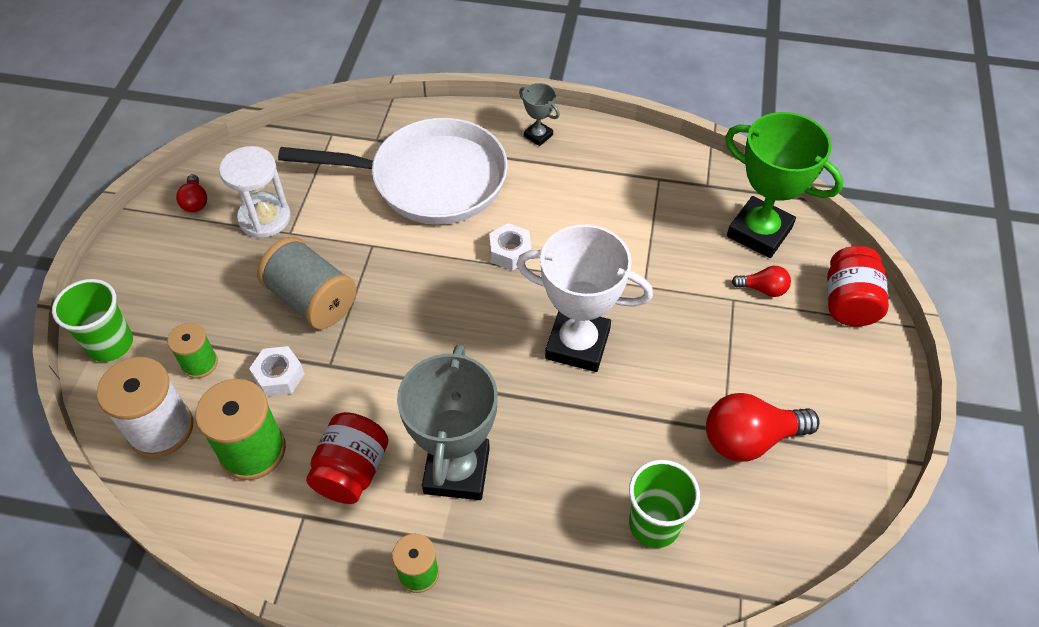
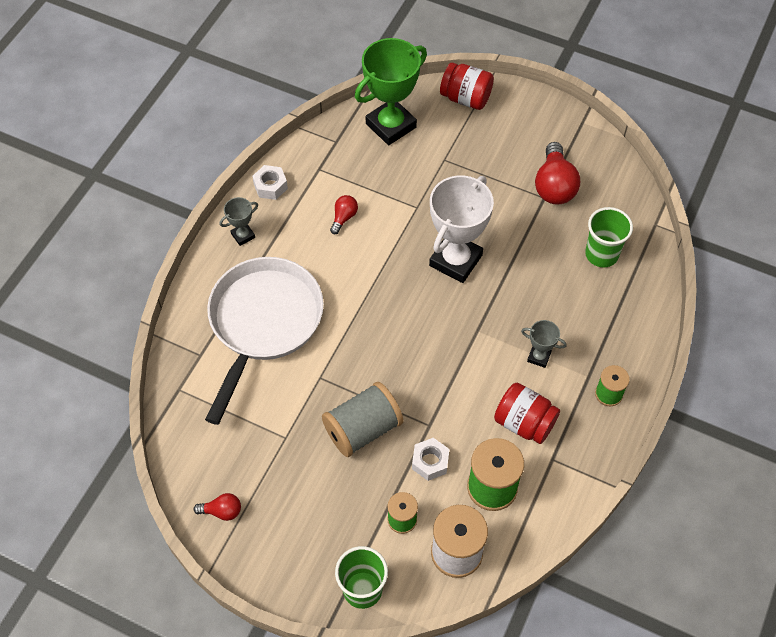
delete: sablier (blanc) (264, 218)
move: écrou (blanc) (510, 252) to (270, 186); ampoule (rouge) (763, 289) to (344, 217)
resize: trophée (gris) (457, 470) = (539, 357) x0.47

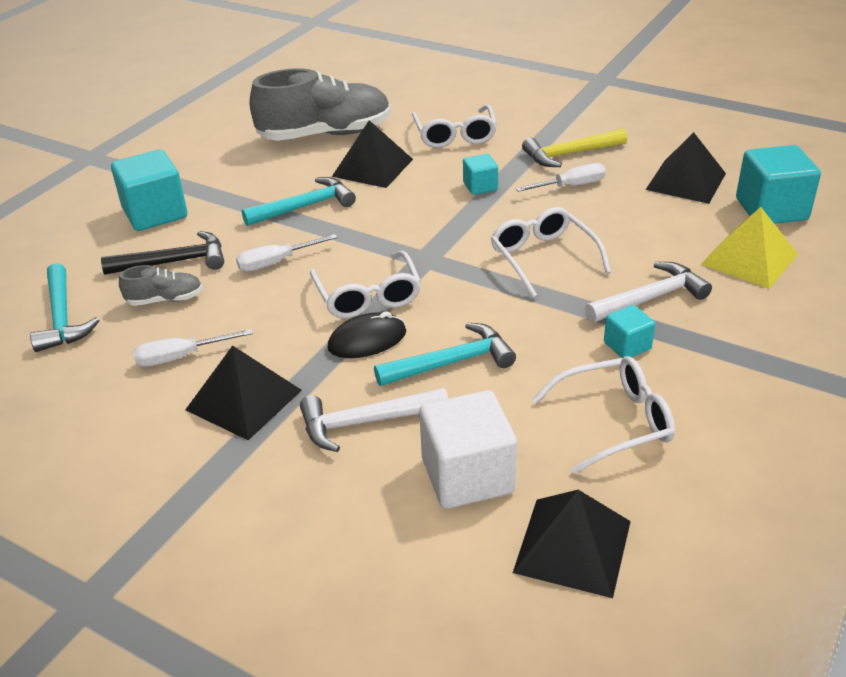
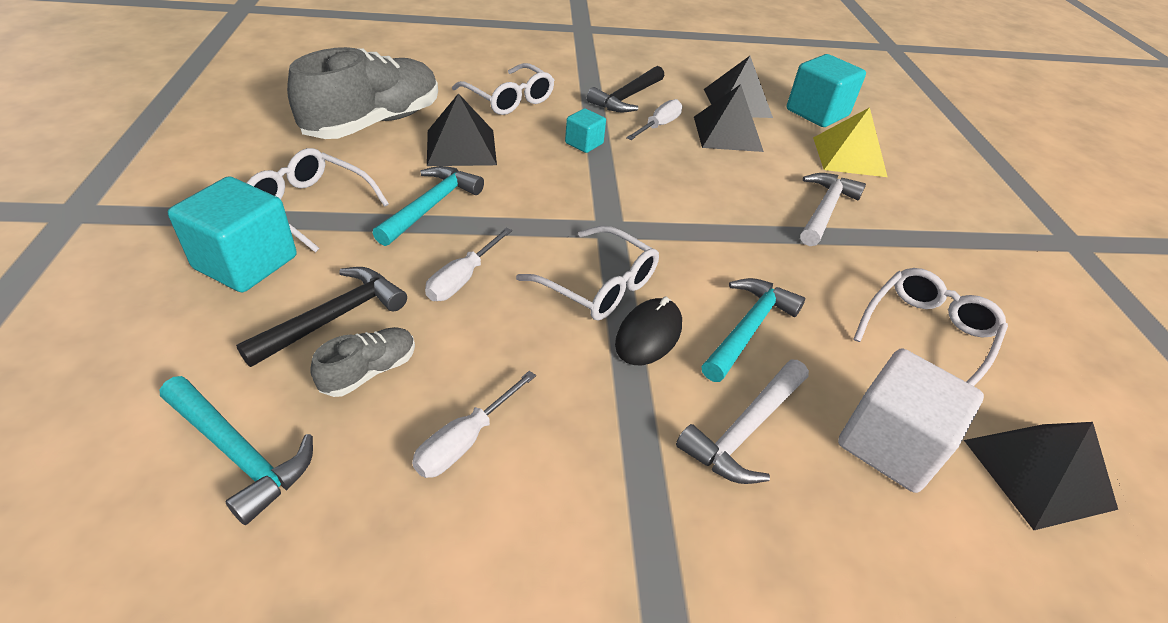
delete: cube (turquoise) (627, 346)
move: pyramide (noir) (243, 399) to (727, 133); lunettes (blanc) (543, 258) to (310, 207)
recolor: marteau (jaune) (570, 154) to marteau (noir) (627, 97)

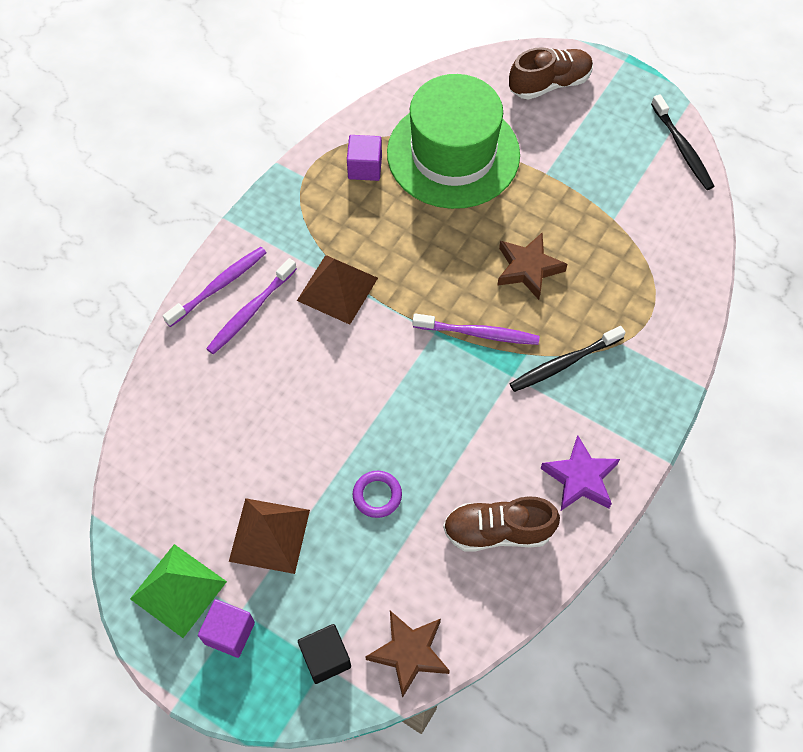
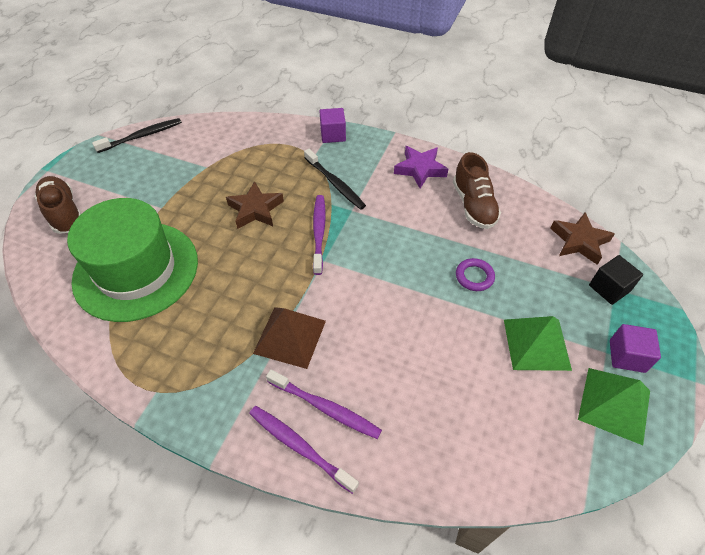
move: cube (violet) (365, 167) to (333, 135)
recolor: pyramide (marron) (269, 535) to pyramide (vert) (536, 344)

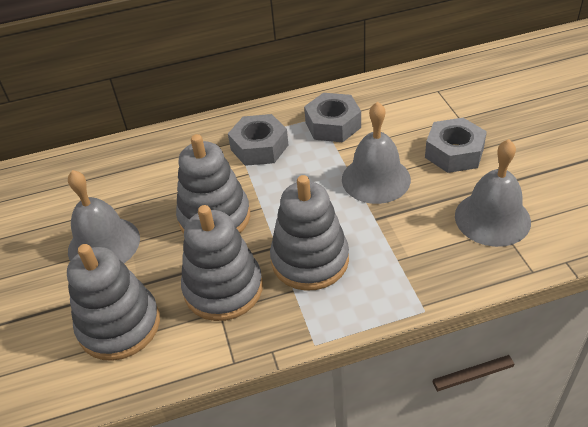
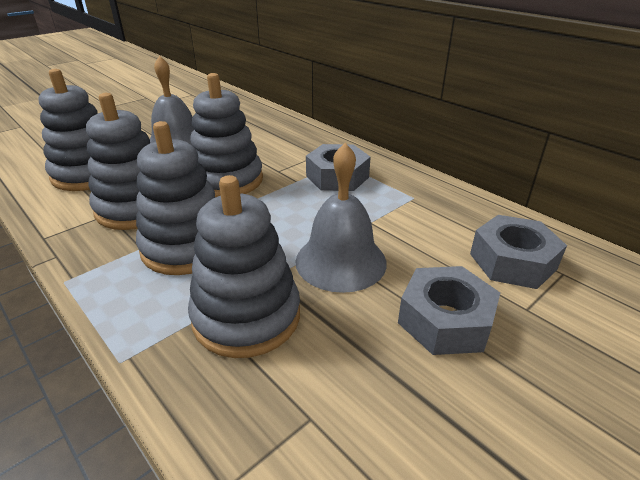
delete: cloche (gris) (492, 218)
insert: jouet à empiler (gris) (246, 316)
move: écrou (gris) (333, 125) to (512, 261)

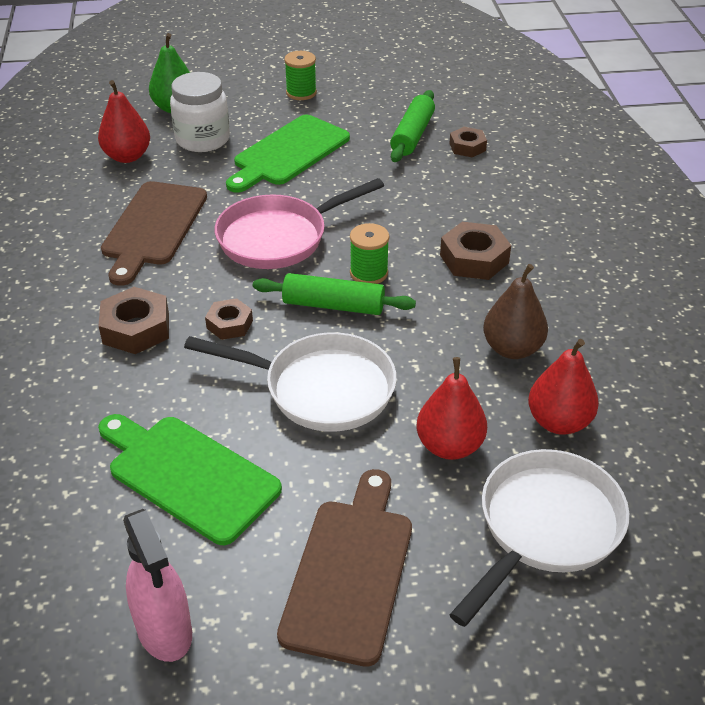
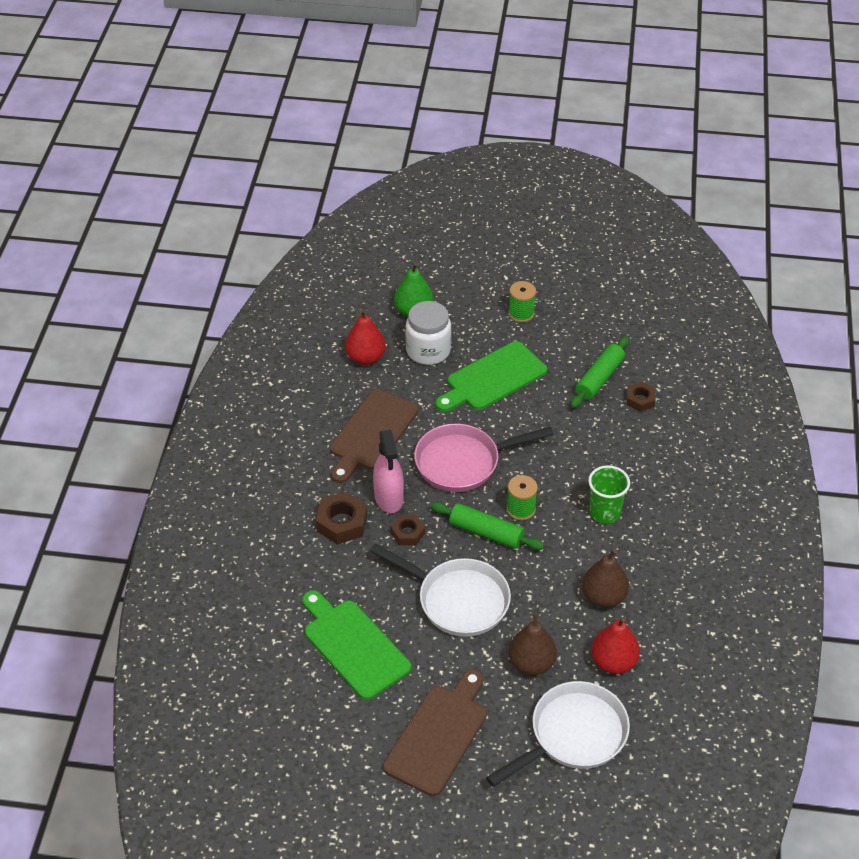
move: vaporisateur (rose) (164, 630) to (389, 498)
replace: écrou (marron) (474, 259) to gobelet (vert) (605, 512)
recolor: poire (rouge) (449, 446) to poire (marron) (531, 663)

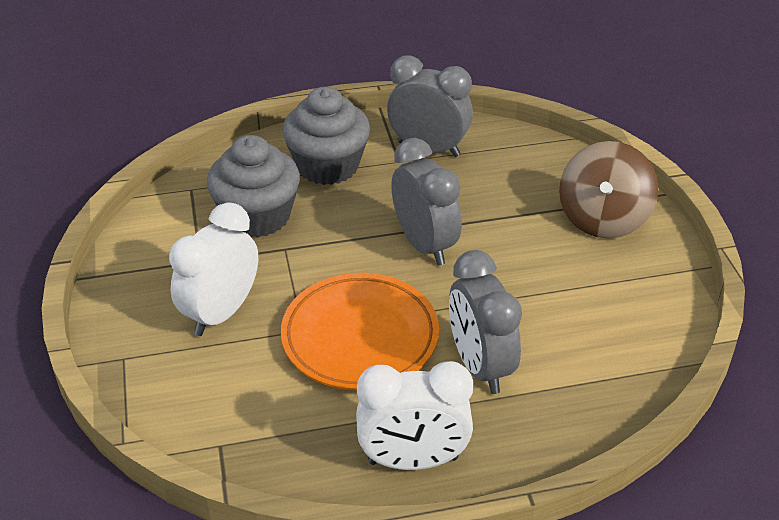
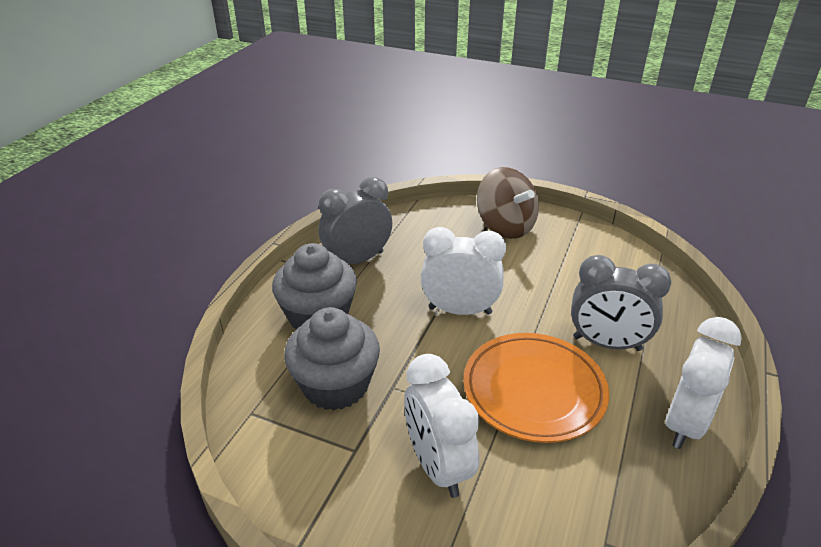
recolor: réveil (gris) (424, 245) to réveil (blanc) (460, 310)

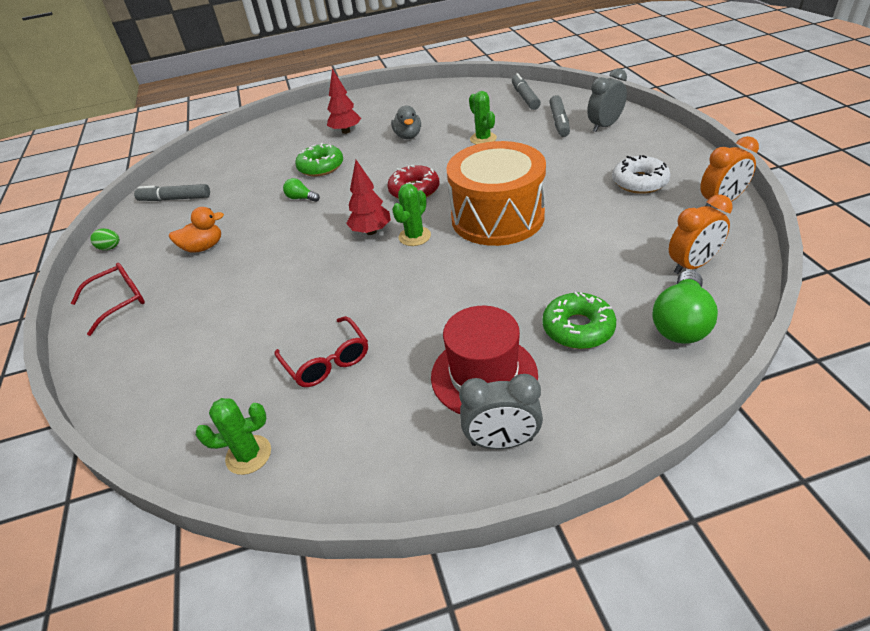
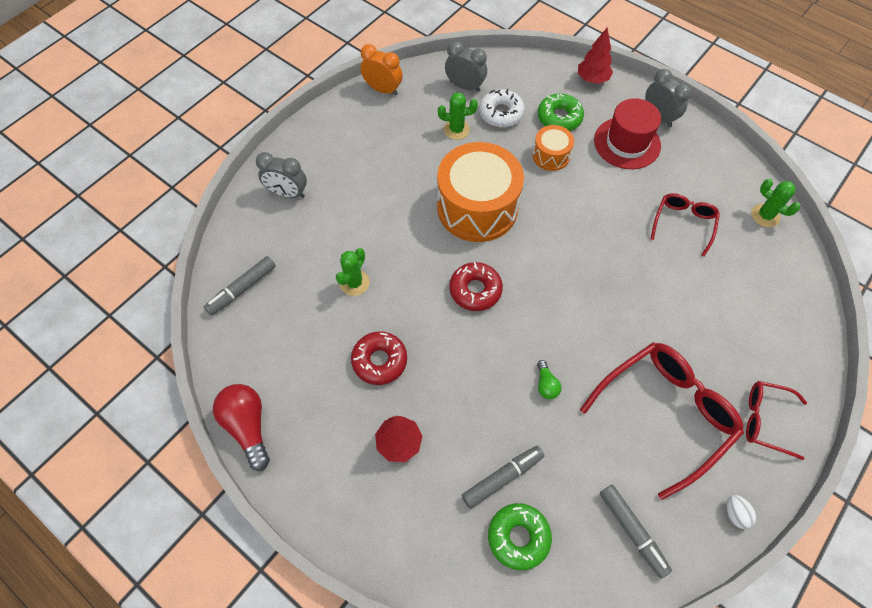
delete: ampoule (vert) (681, 322)
insert: ampoule (rouge) (248, 426); tambour (orange) (551, 155)
move: beignet (vert) (321, 167) to (518, 537); arbre (rouge) (371, 231) to (592, 79); cactus (vert) (414, 236) to (456, 129); feutre (gris) (559, 122) to (502, 478); beignet (blanc) (639, 182) to (501, 113)
replace: canard (orange) (203, 247) to lunettes (rouge) (665, 413); canard (gris) (408, 136) to beignet (rouge) (379, 361)
recolor: œuf (vert) (110, 248) to œuf (blanc) (735, 514); réveil (orange) (692, 265) to réveil (gris) (465, 86)

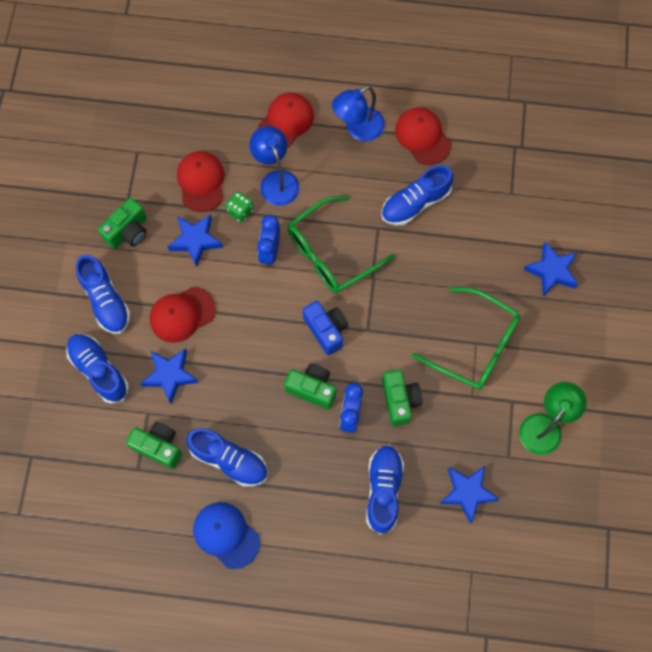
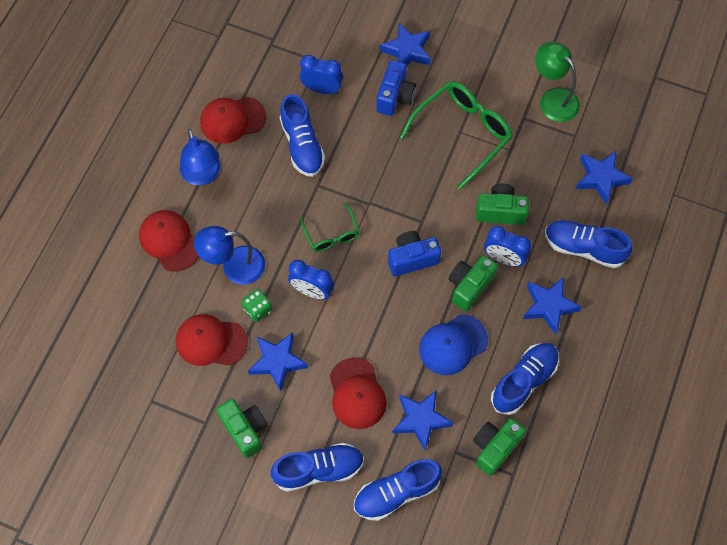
insert: réveil (bleu) (322, 89); appareil photo (bleu) (395, 97); étoile (bleu) (549, 306)
move: casquette (bleu) (226, 535) to (453, 345)
resize: lunettes (vert) (331, 253) = (331, 234) x0.55

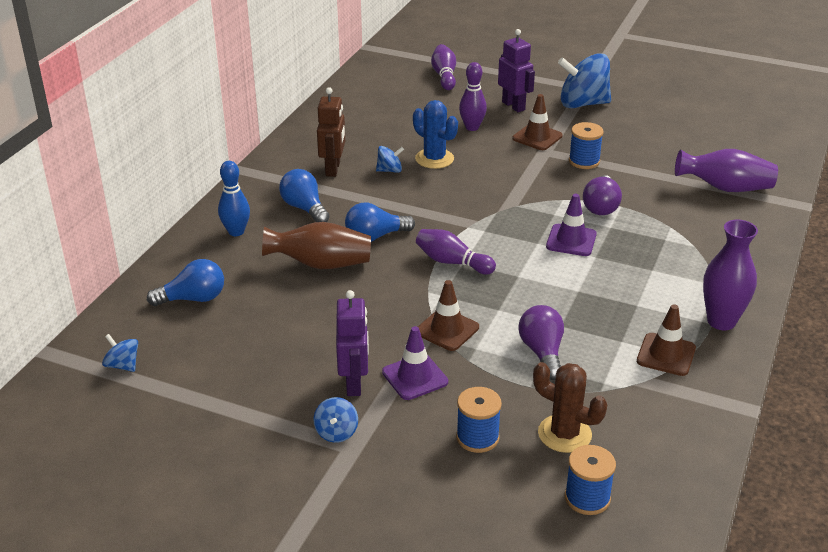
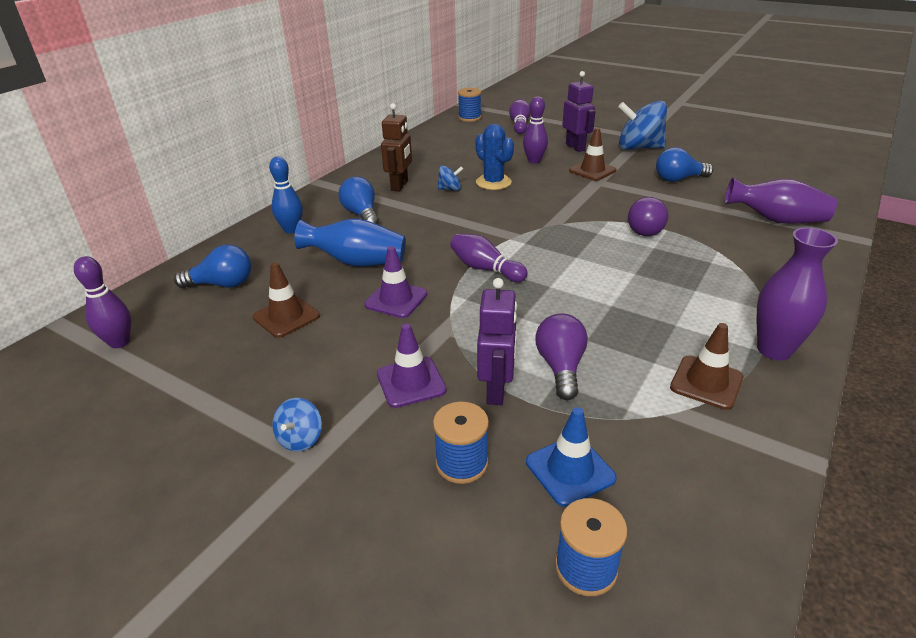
move: robot (violet) (354, 383) to (496, 390); ampoule (bleu) (375, 236) to (678, 179); cône de chantier (marron) (447, 330) to (286, 316); cône de chantier (violet) (571, 240) to (396, 299); bobine (bleu) (584, 161) to (469, 118)
replace: toupie (bleu) (123, 365) to quille (violet) (119, 342); cactus (marron) (564, 434) to cône de chantier (bleu) (570, 470)
recolor: vase (marron) (321, 264) to vase (bleu) (357, 262)

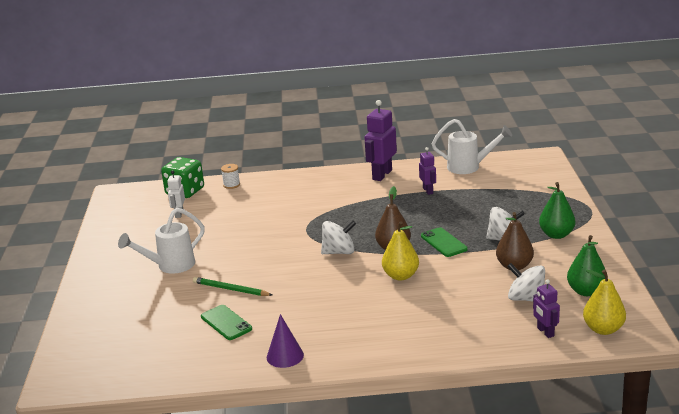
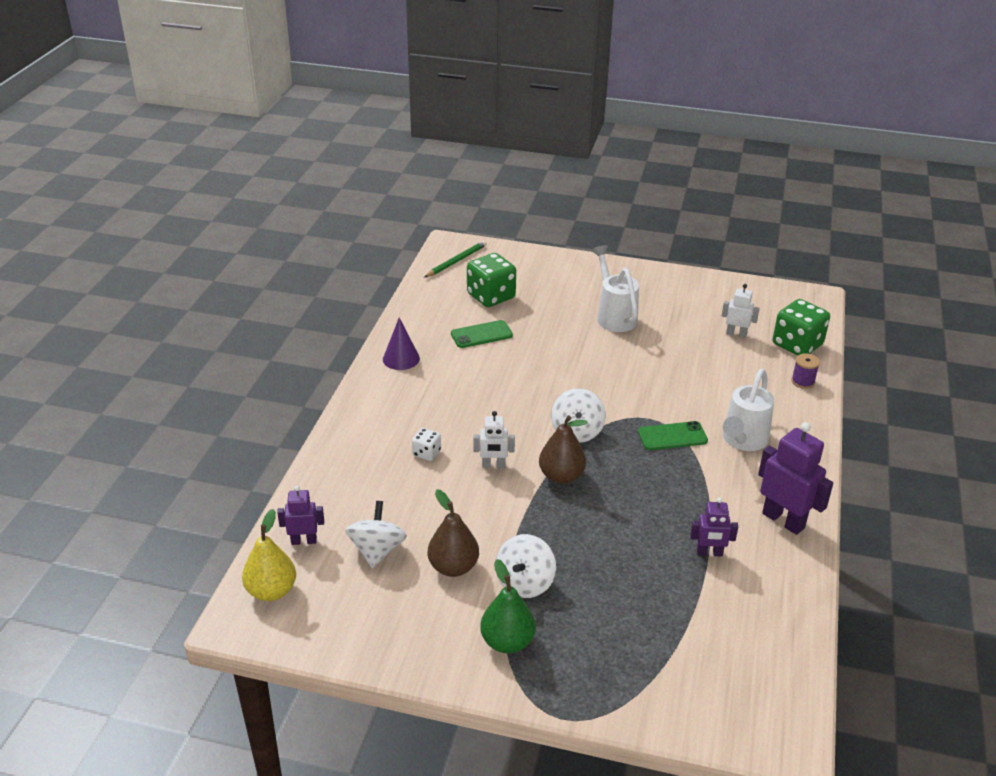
delete: poire (vert) (586, 291)
insert: dé (blanc) (426, 453); dé (vert) (491, 296)
move: crayon (vert) (231, 289) to (456, 261); téléphone (vert) (443, 242) to (672, 436); arrosoir (blanc) (469, 167) to (742, 441)
replace: poire (jaune) (401, 276) to robot (blanc) (493, 465)
recolor: bobine (blanc) (231, 185) to bobine (violet) (803, 381)
rotate: toupie (blanc) (526, 298) = (377, 550) 45 degrees counterclockwise

